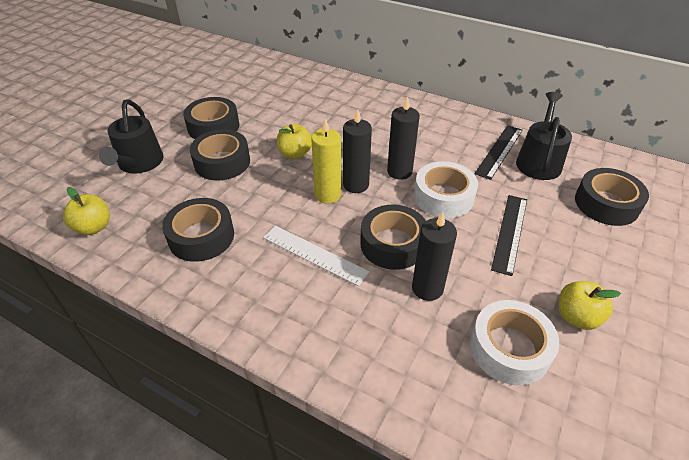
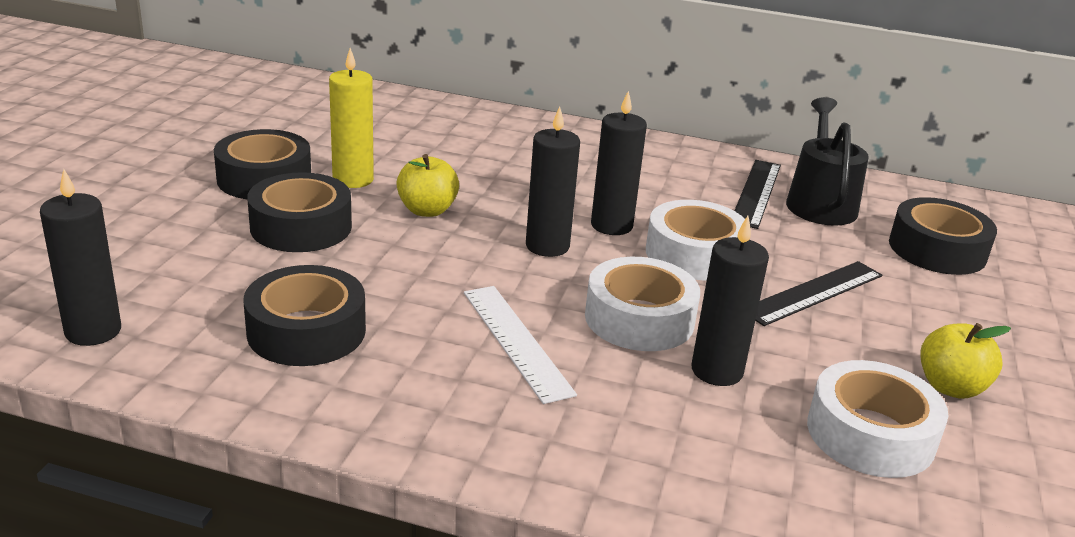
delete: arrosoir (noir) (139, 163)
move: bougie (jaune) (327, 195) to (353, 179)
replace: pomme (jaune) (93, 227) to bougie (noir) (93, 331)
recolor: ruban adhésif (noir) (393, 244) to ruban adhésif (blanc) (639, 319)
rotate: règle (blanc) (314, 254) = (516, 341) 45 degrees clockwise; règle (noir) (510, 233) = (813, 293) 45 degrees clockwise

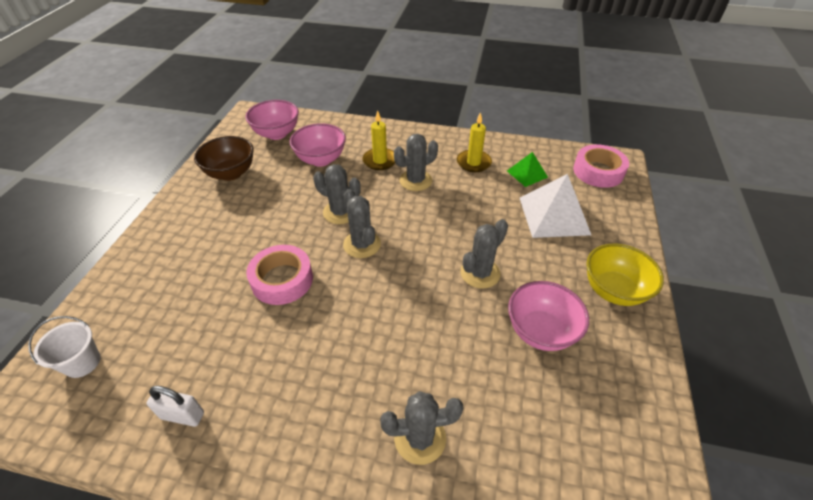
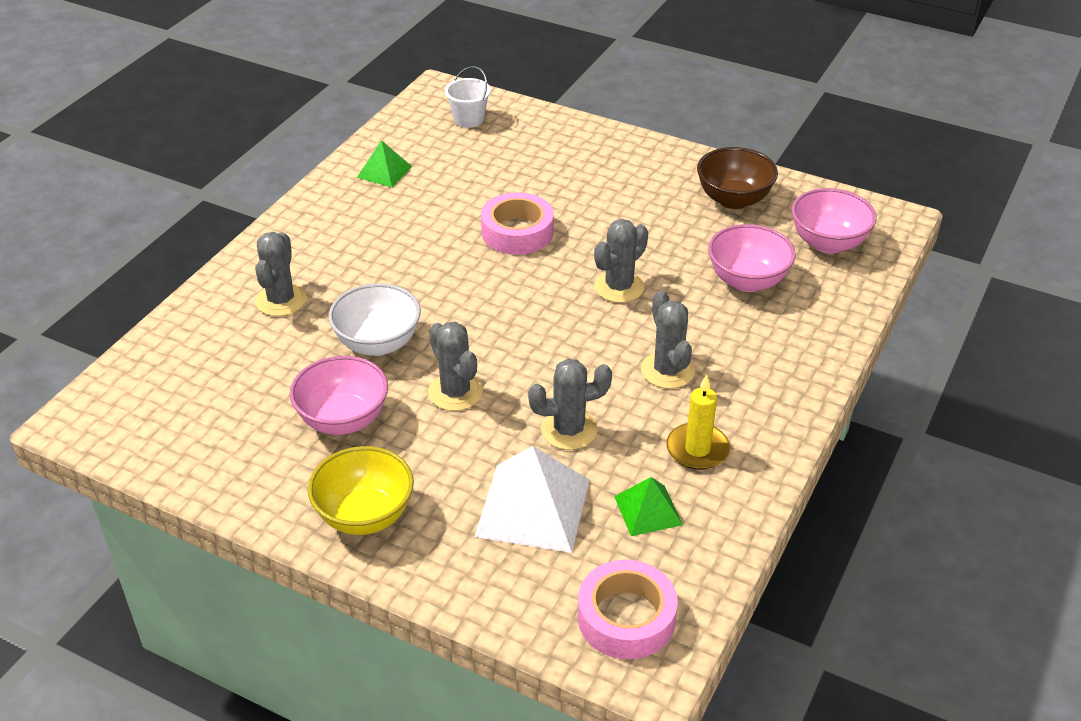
delete: bougie (jaune) (380, 161)
insert: bol (blanc) (378, 343)
move: cactus (gris) (362, 244) to (569, 430)
replace: cadenas (blanc) (183, 415) to pyramide (vert) (384, 172)

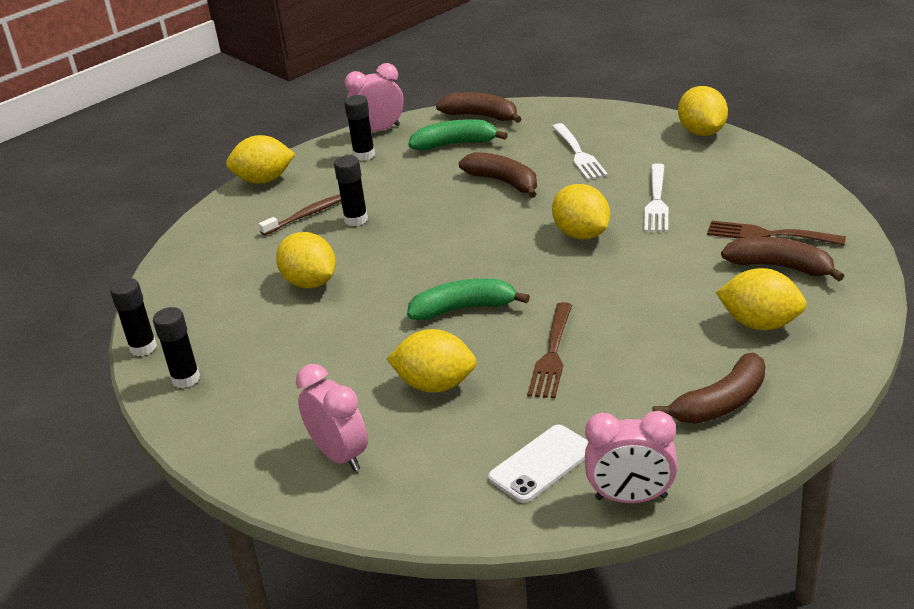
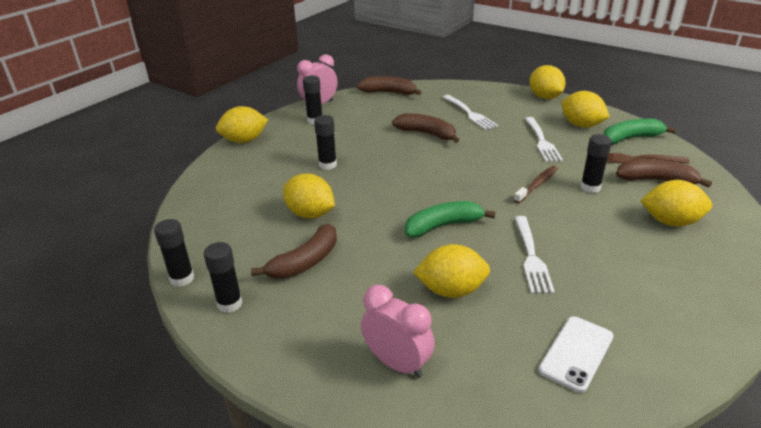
delete: réveil (rose) (631, 497)
insert: bâton de colle (noir) (590, 187)
move: brosse à dents (marron) (305, 216) to (537, 185); banane (vert) (455, 144) to (630, 138); citron (jaune) (581, 234) to (581, 125); banane (marron) (721, 403) to (305, 262)
recolor: fourchette (marron) (552, 354) to fourchette (blanc) (531, 257)

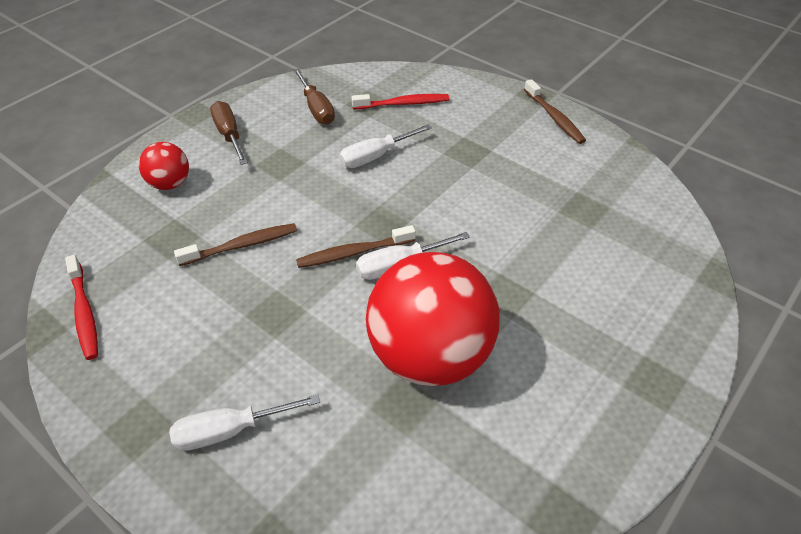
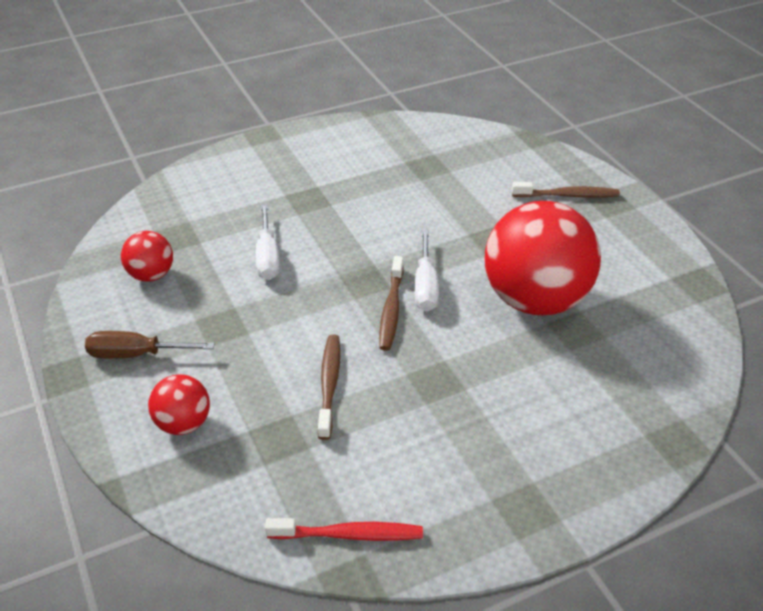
delete: tournevis (blanc) (231, 430); brosse à dents (rouge) (403, 104)
move: brosse à dents (marron) (554, 117) to (567, 195)
replace: tournevis (marron) (316, 108) to balle (rouge) (151, 275)

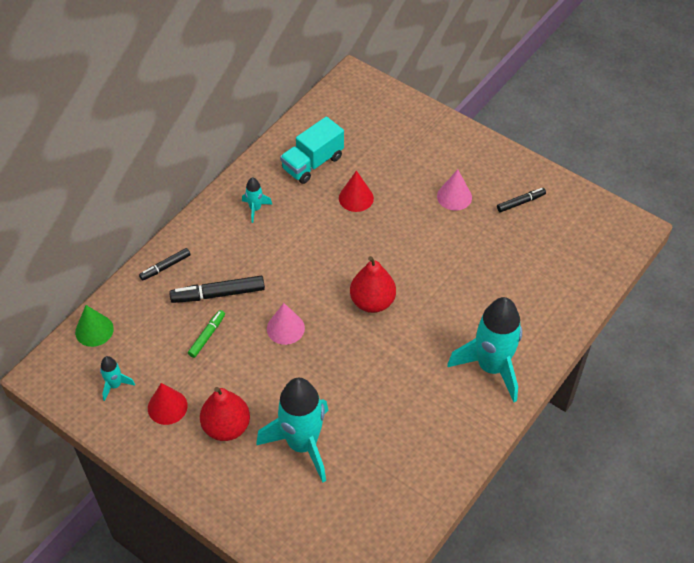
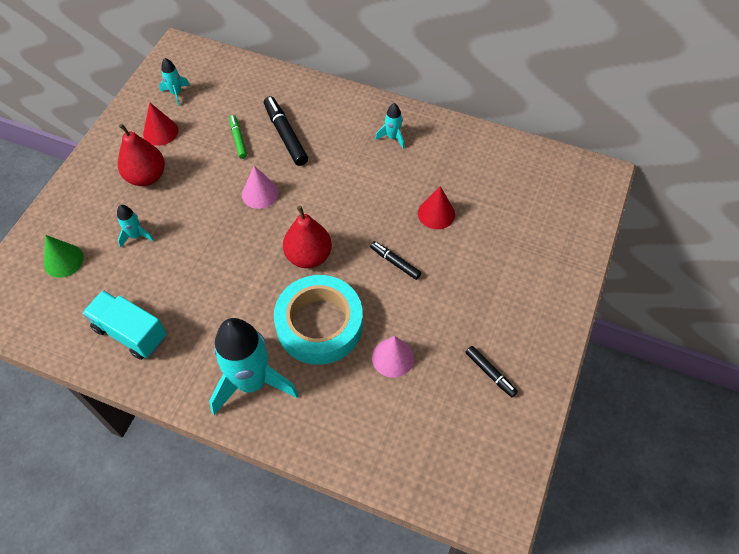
insert: ruban adhésif (turquoise) (319, 324)
move: cône (vert) (94, 330) to (63, 260); feutre (noir) (165, 267) to (395, 262); camion (turquoise) (312, 163) to (130, 332); cône (rose) (454, 196) to (393, 357)
rotate: feutre (vert) (207, 336) = (238, 139) 120 degrees counterclockwise
resize: fusée (turquoise) (302, 444) = (136, 236) x0.44

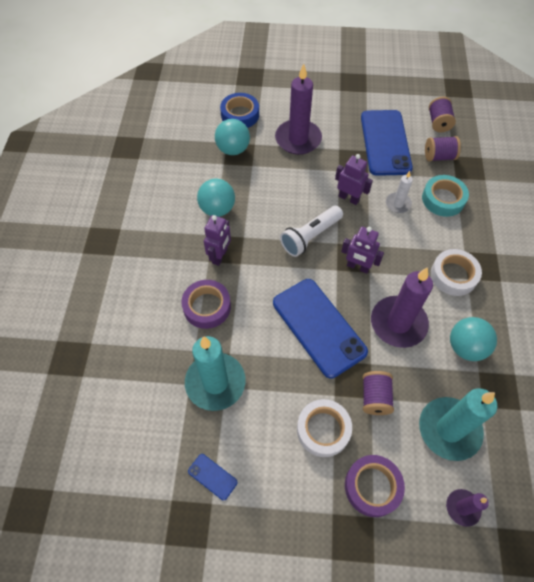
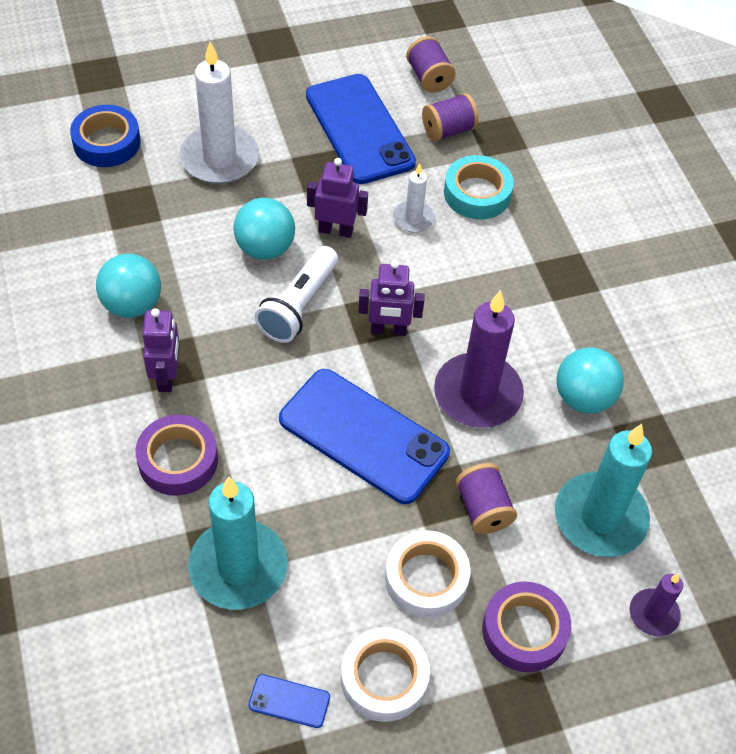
move: balle (turquoise) (233, 149) to (265, 248); ruban adhésif (blanc) (453, 275) to (384, 678)
recolor: bougie (violet) (298, 139) to bougie (blanc) (219, 158)

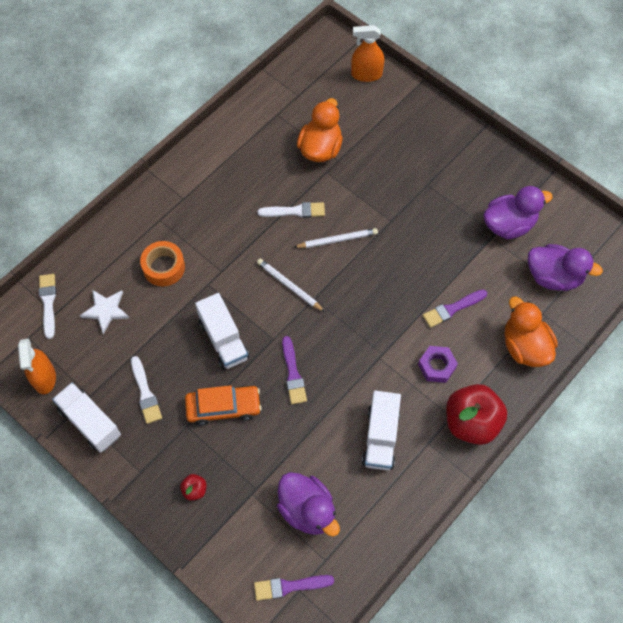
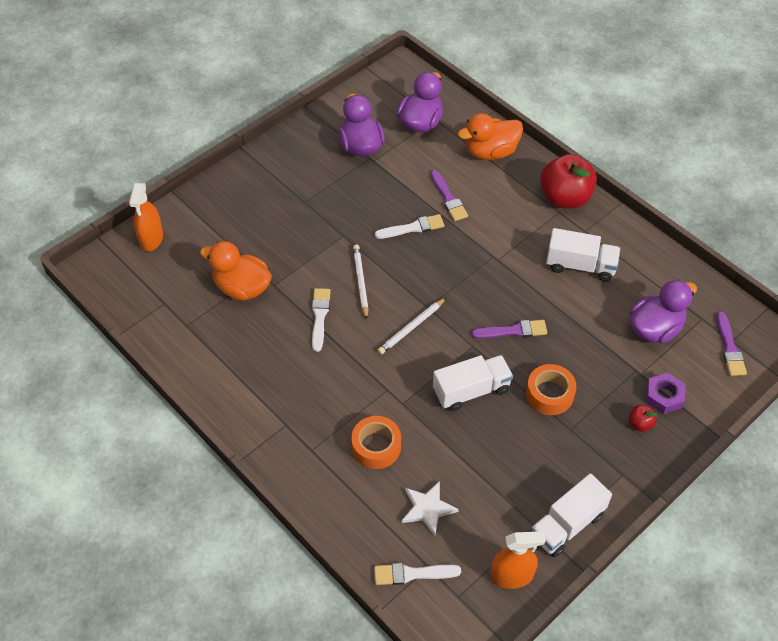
move: pinceau (blanc) (145, 393) to (412, 228); écrou (violet) (437, 366) to (664, 396)
replace: voiture (orange) (223, 407) to ruban adhésif (orange) (549, 394)

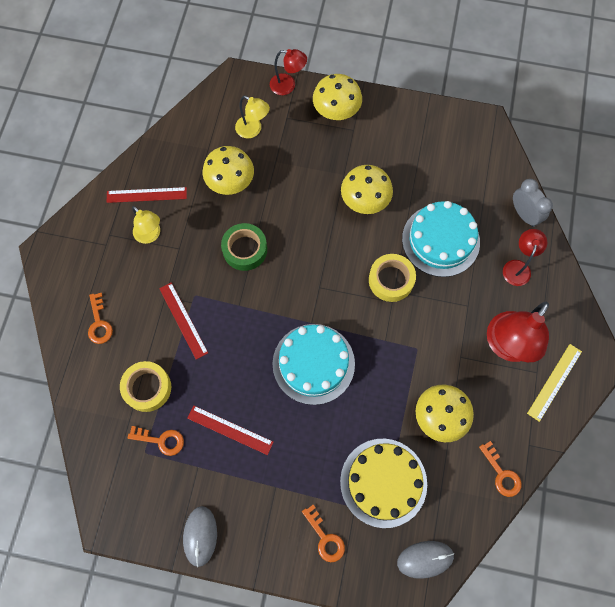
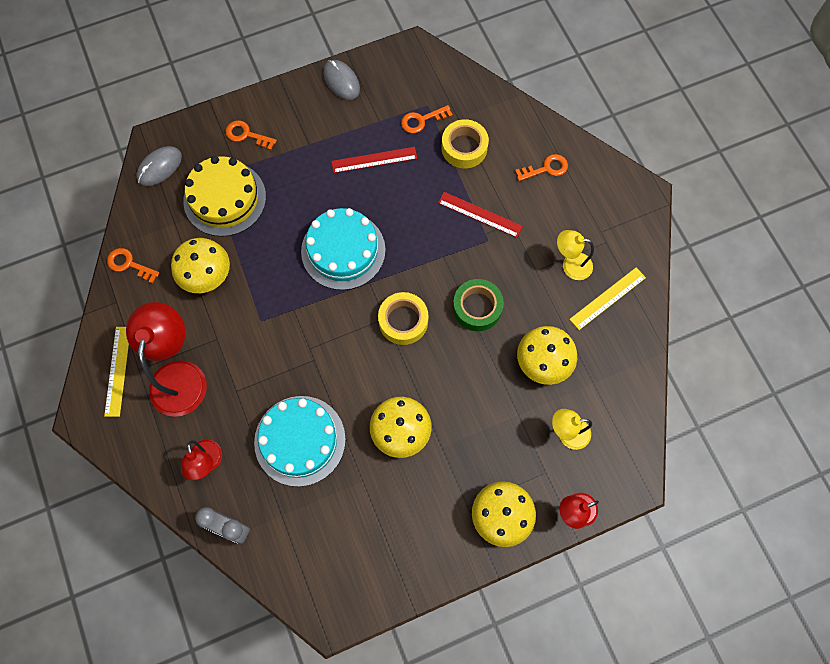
move: ruban adhésif (jaune) (391, 280) to (403, 321)
recolor: règle (rouge) (146, 195) to règle (jaune) (607, 298)
rotate: clé (orange) (99, 323) = (546, 168) 120 degrees clockwise

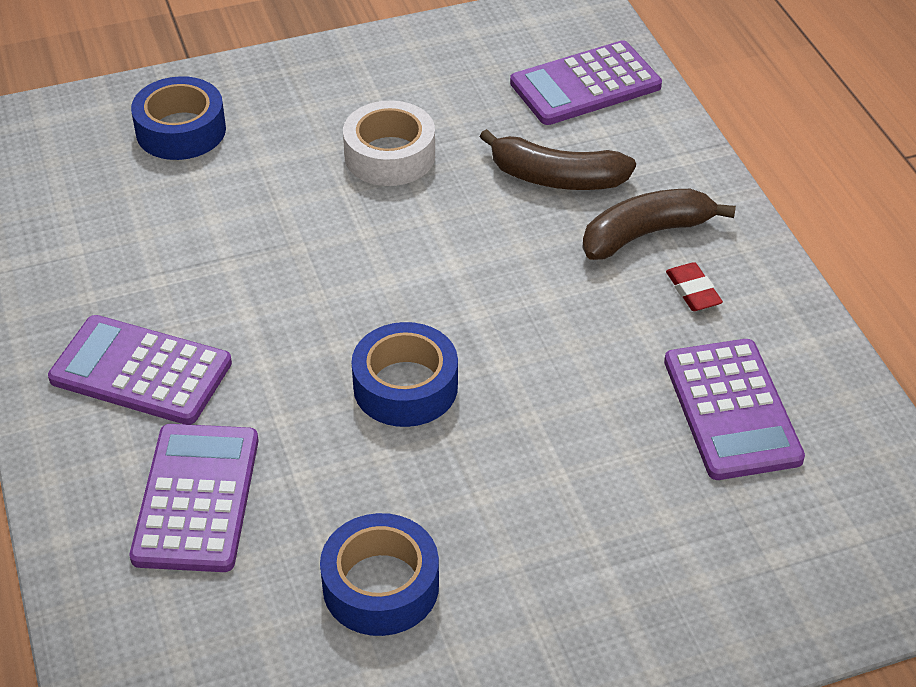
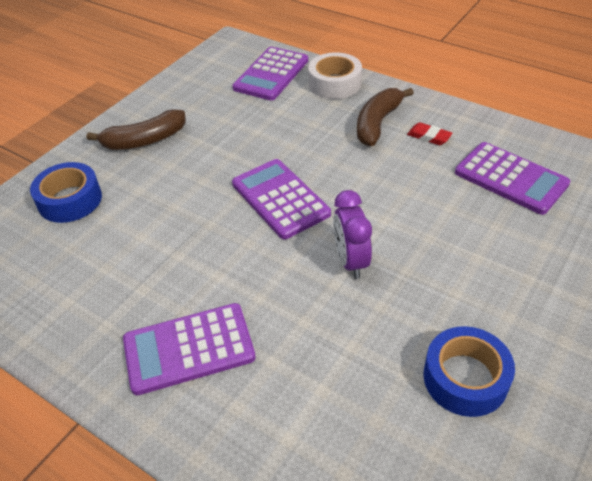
move: calculatrice (violet) (196, 498) to (280, 199); ruban adhésif (blanc) (390, 155) to (334, 83); banane (marron) (556, 178) to (144, 140)
replace: ruban adhésif (bleu) (405, 386) to réveil (violet) (351, 261)

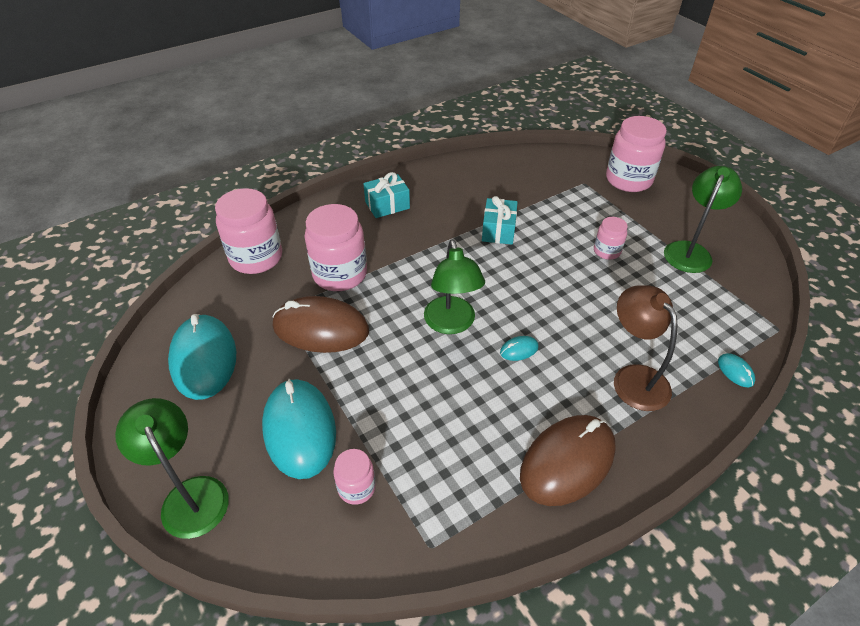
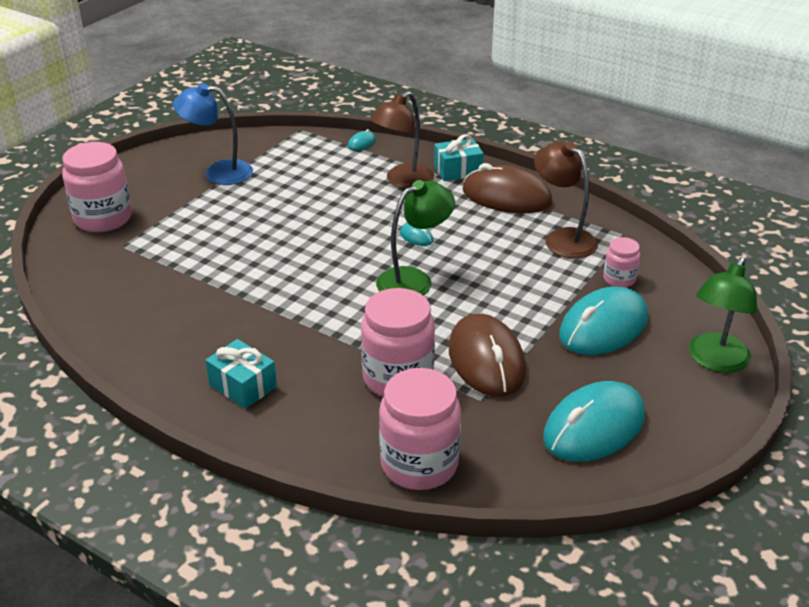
delete: bocal (rose) (607, 251)
insert: lampe (marron) (562, 238)
move: cadeau (turquoise) (498, 230) to (458, 170)
recolor: lampe (vert) (690, 251) to lampe (bleu) (218, 172)

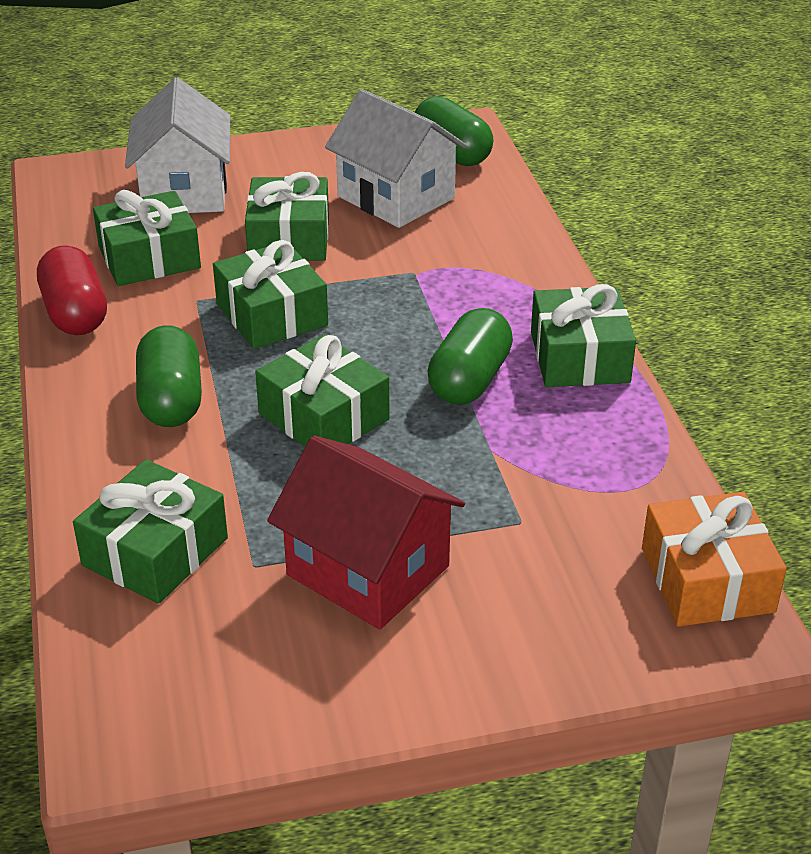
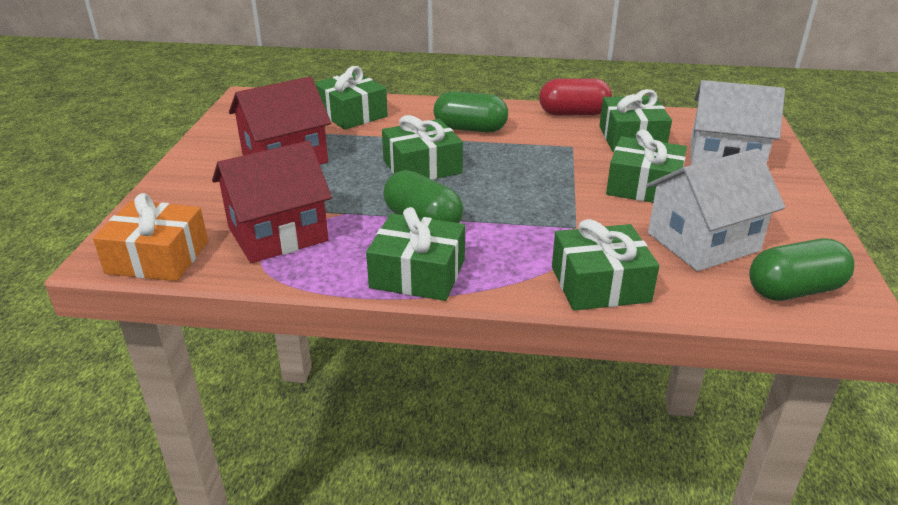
insert: maison (rouge) (277, 234)
move: cadeau (vert) (272, 314) to (600, 284)

